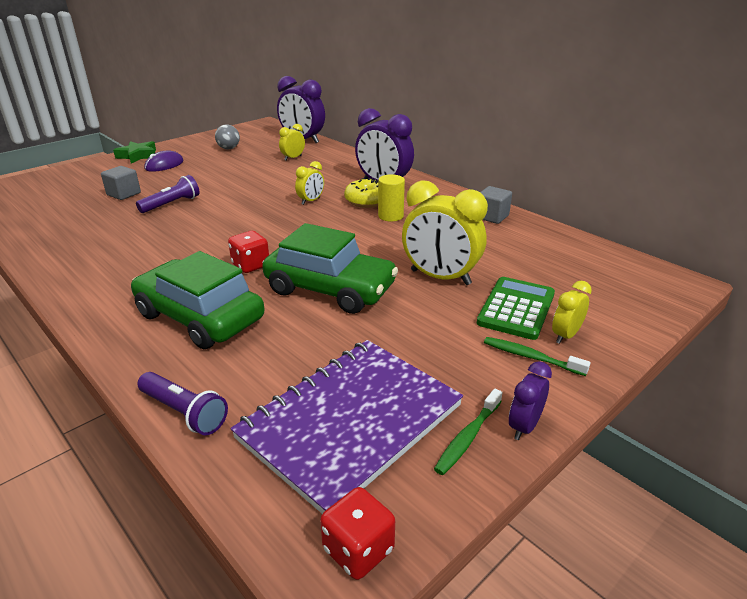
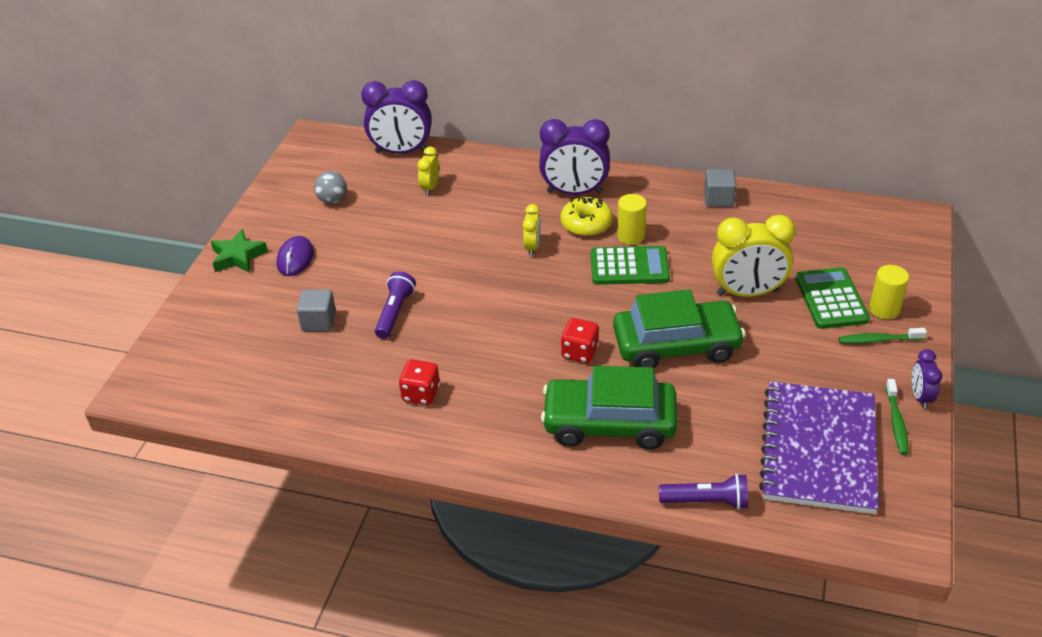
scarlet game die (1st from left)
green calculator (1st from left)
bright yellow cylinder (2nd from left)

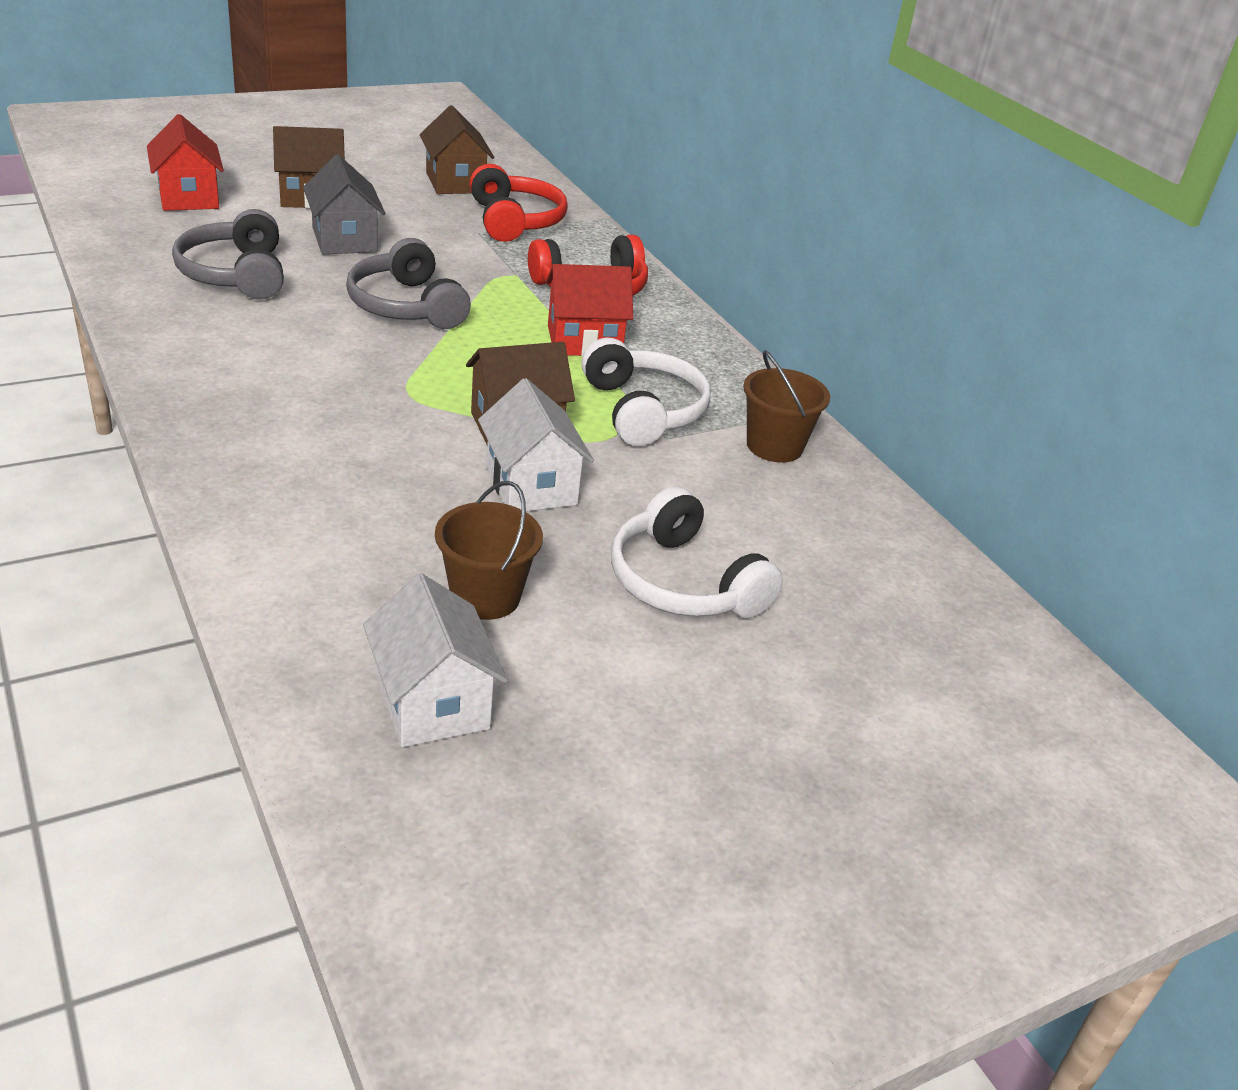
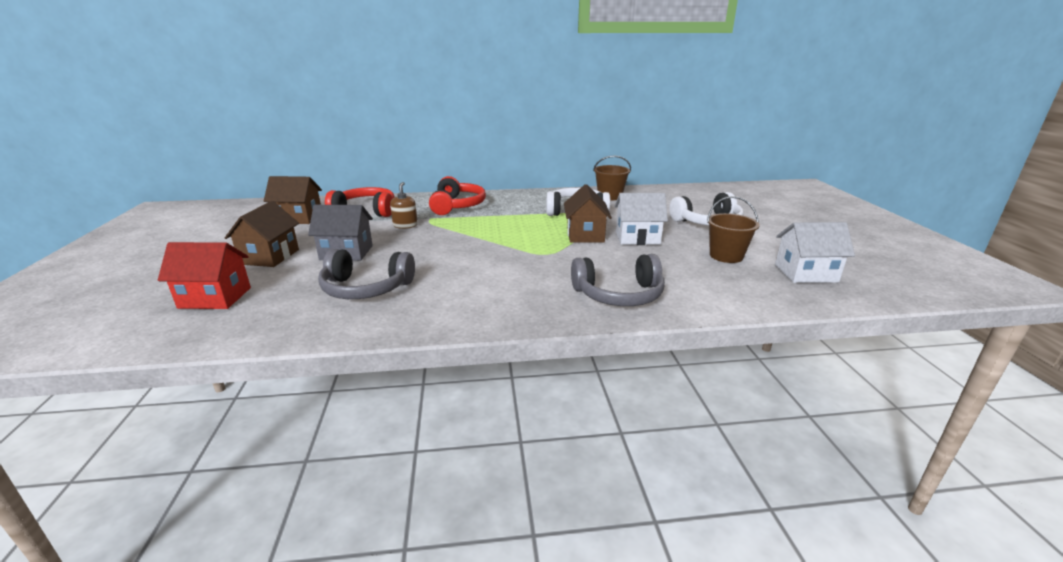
russet soap pump
grey headphones (2nd from left)
scarlet toy house (2nd from left in the first image)

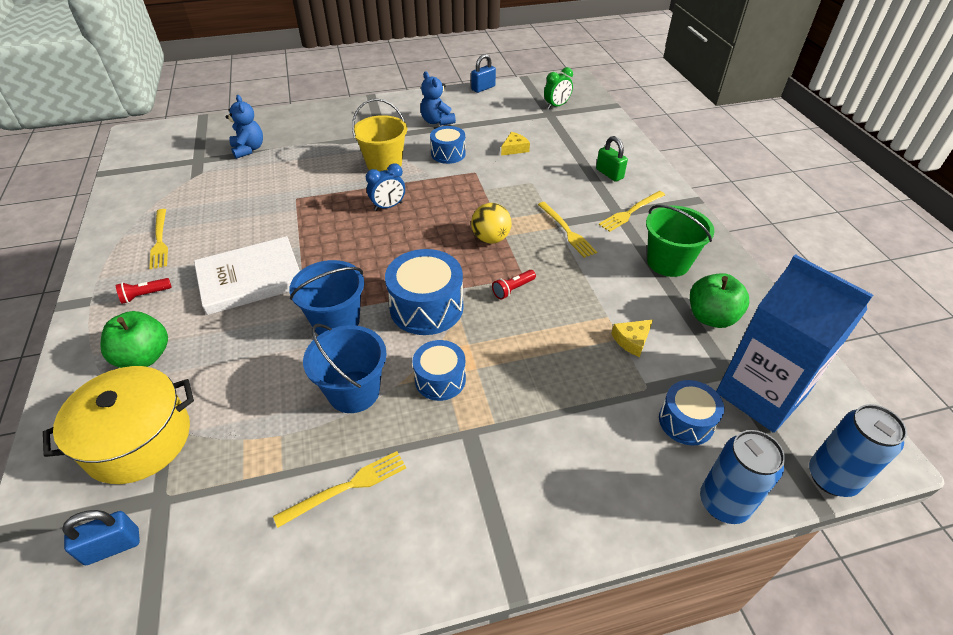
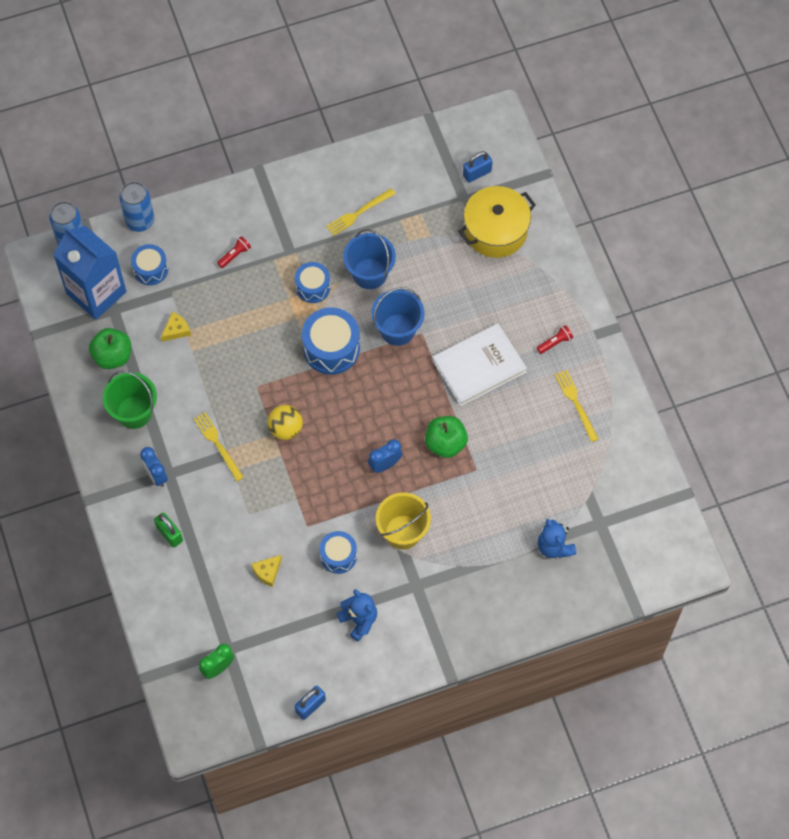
blue bedside clock (1st from left)
scarlet flashlight (1st from left)
green apple (2nd from left)

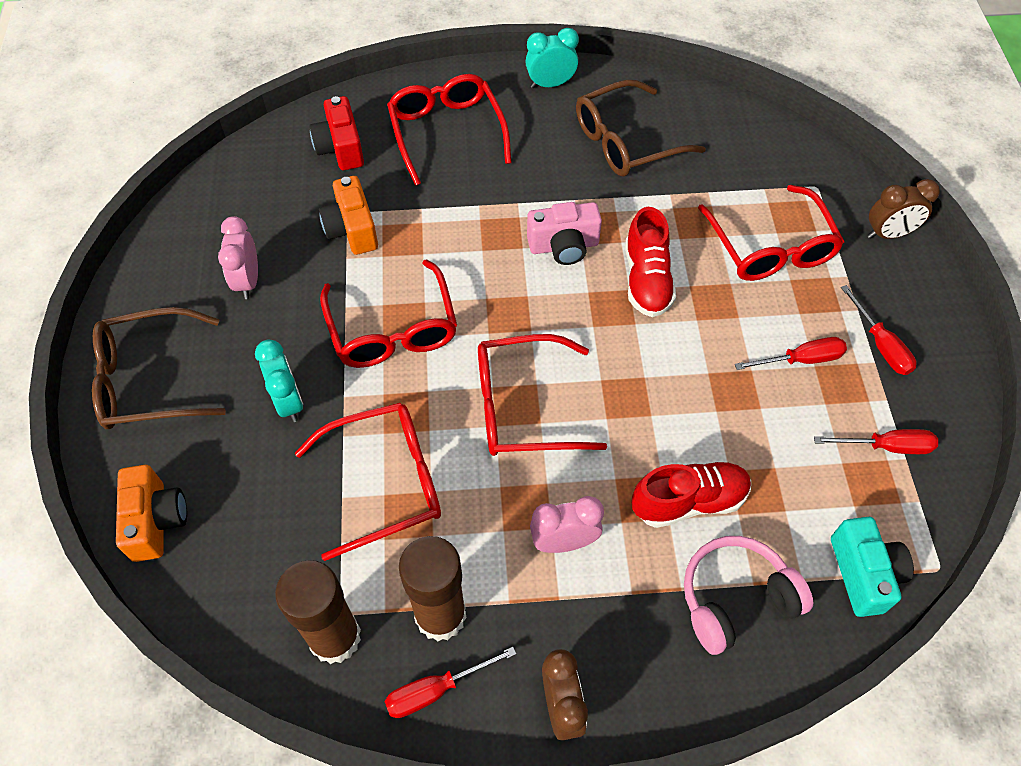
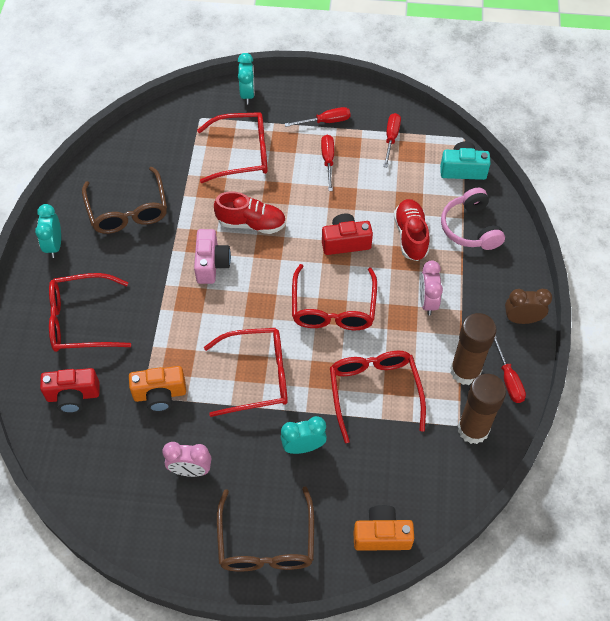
aqua bedside clock (2nd from left)
scarlet camera (2nd from left)

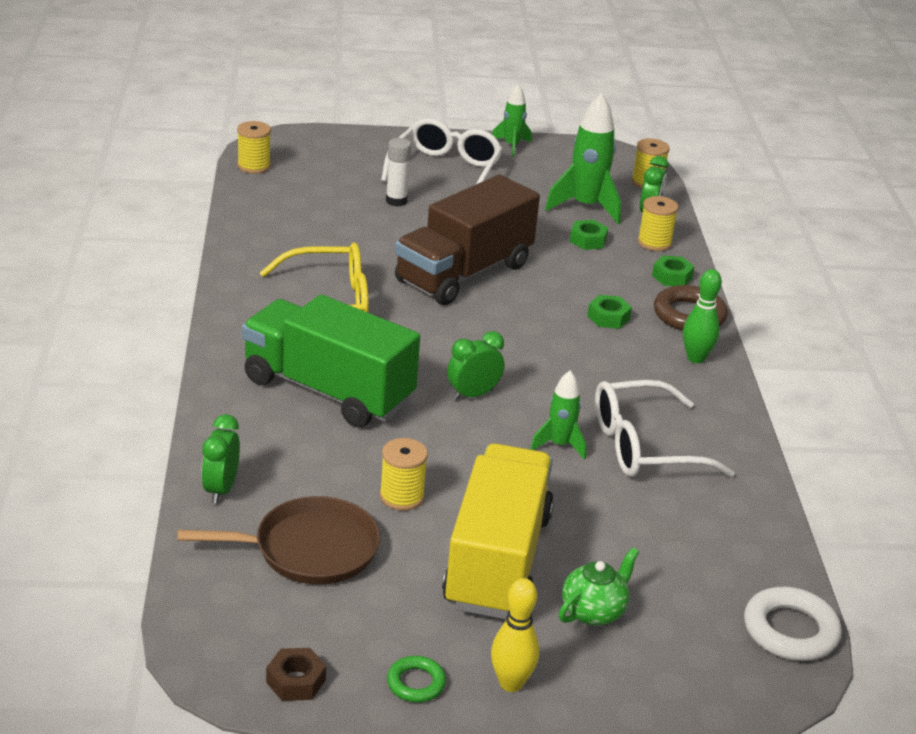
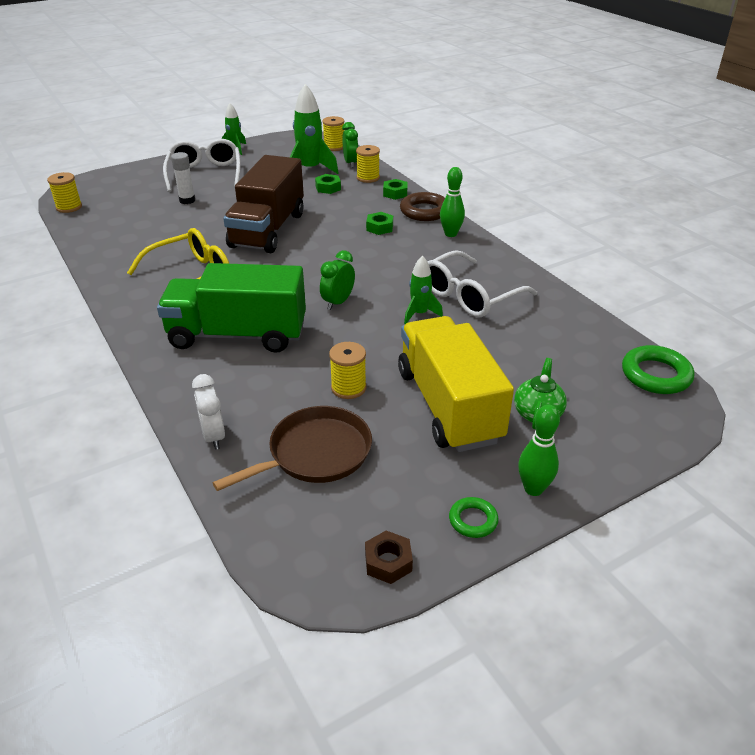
snow-white bedside clock
green bowling pin (2nd from left)
green torus (2nd from left)

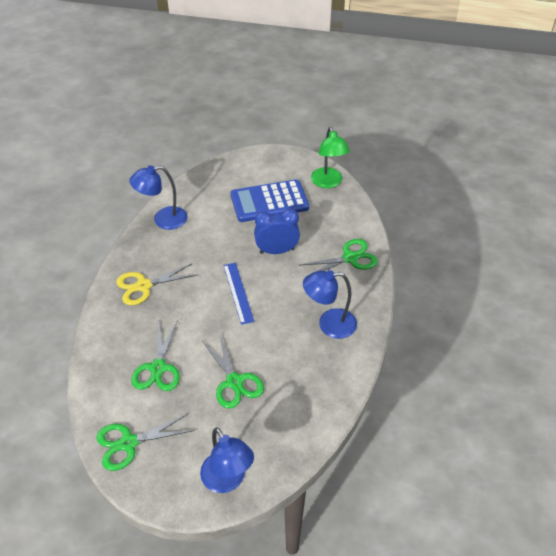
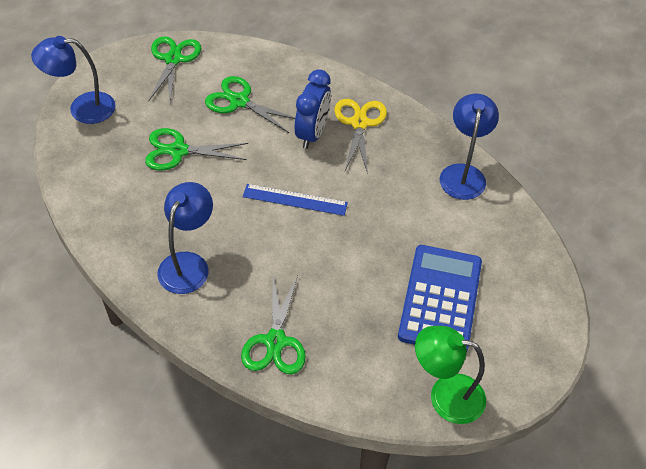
blue bedside clock

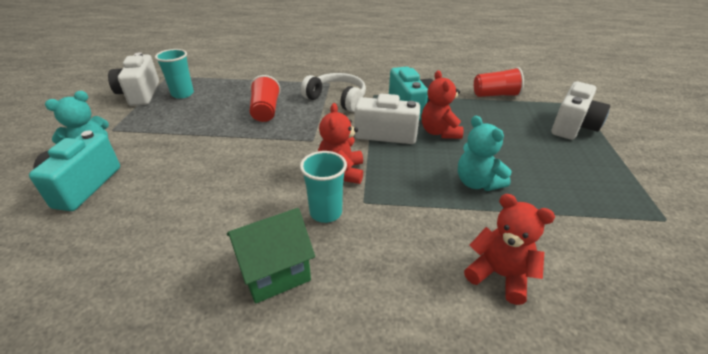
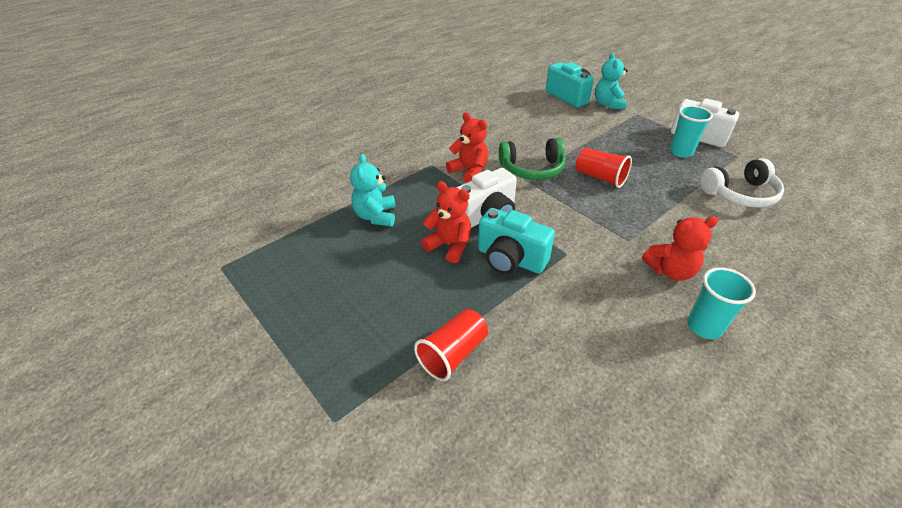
aqua teddy (1st from left)
green headphones
scarlet teddy (3rd from left)
aqua beaker (2nd from left)
snow-white headphones
green toy house
snow-white camera (3rd from left in the first image)

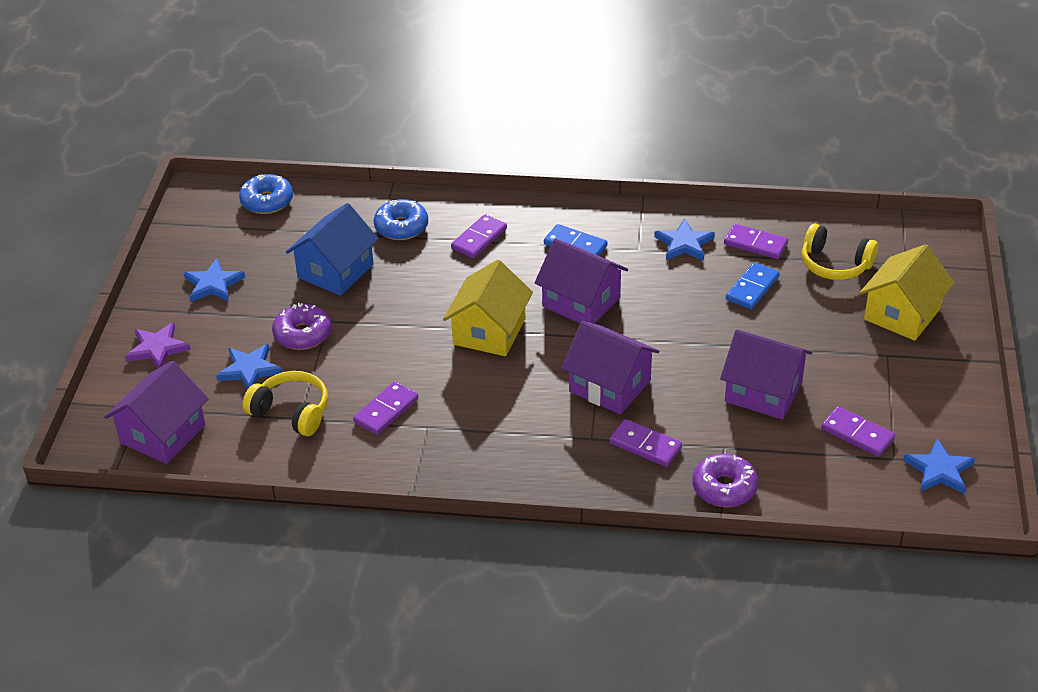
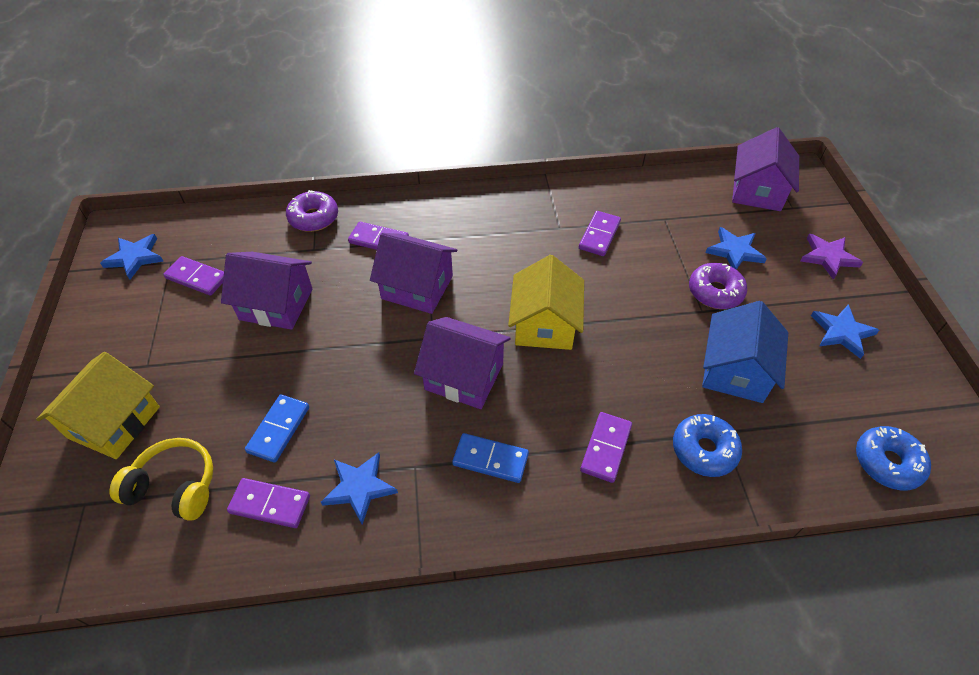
bright yellow headphones (1st from left in the first image)

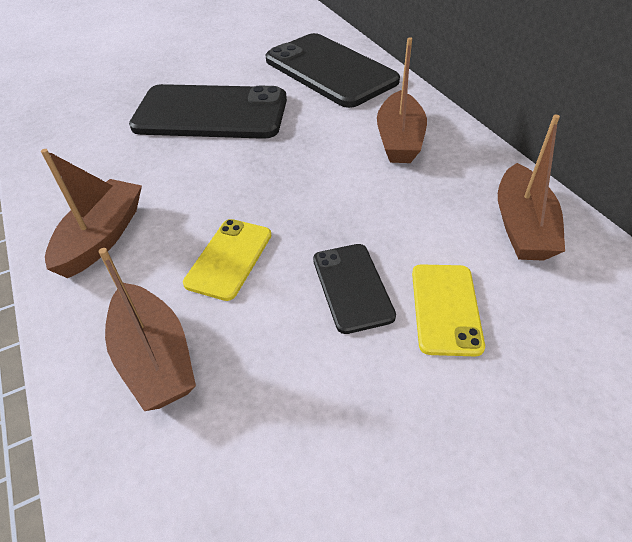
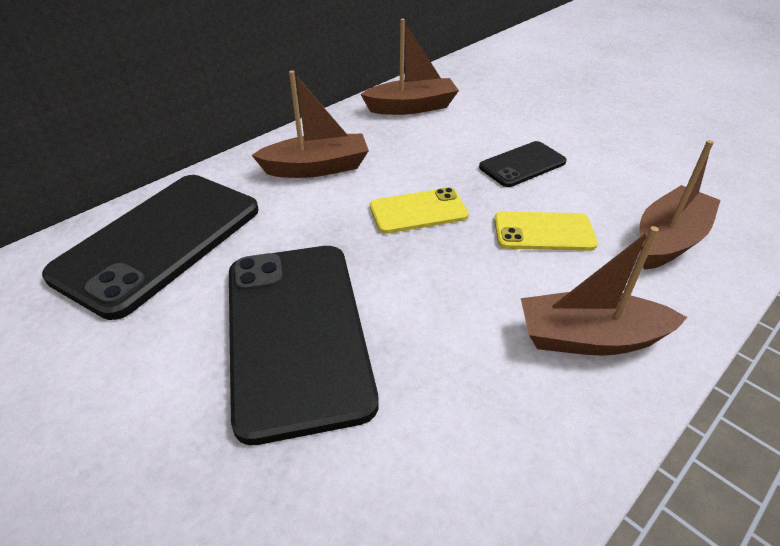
bright yellow smartphone (1st from left)

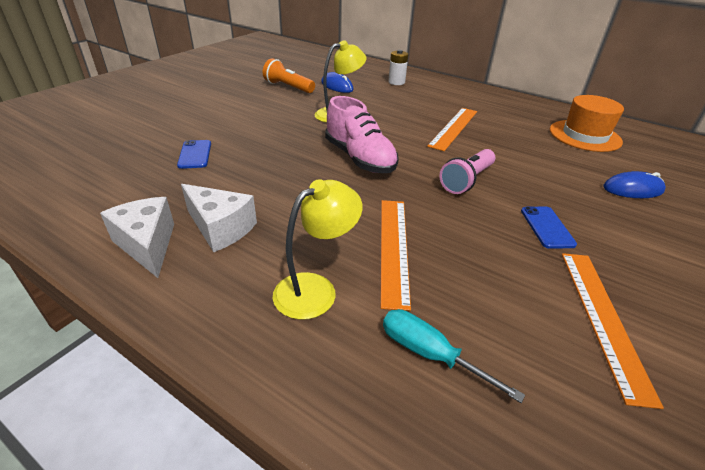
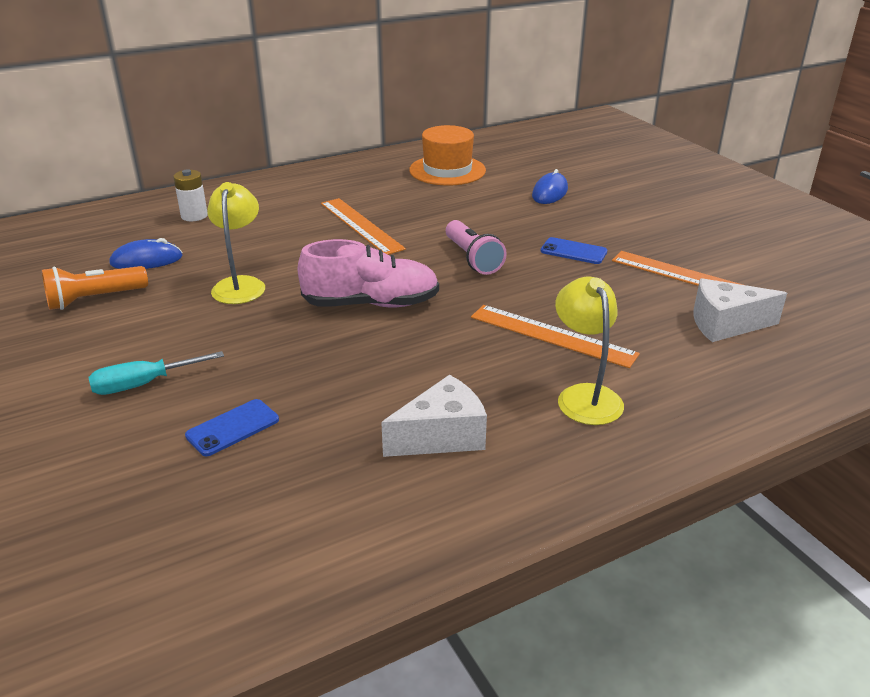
aqua screwdriver
blue smartphone (1st from left)
snow-white cheese (2nd from left)

